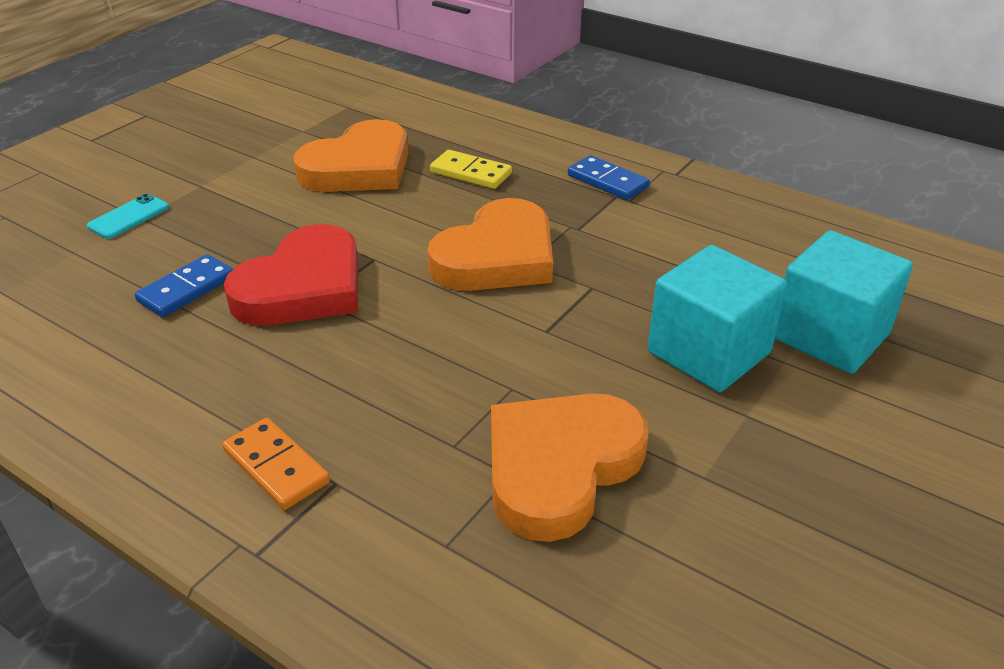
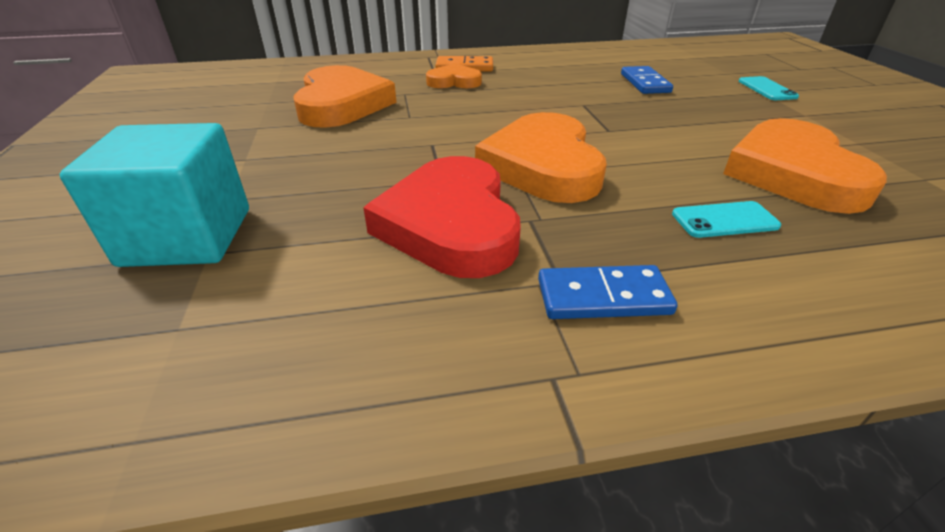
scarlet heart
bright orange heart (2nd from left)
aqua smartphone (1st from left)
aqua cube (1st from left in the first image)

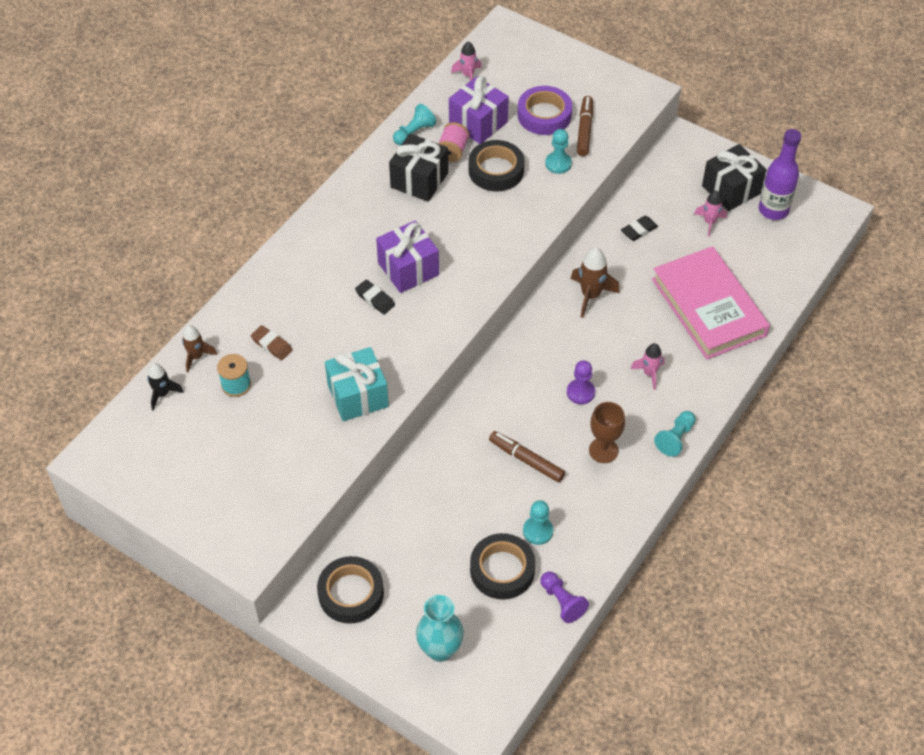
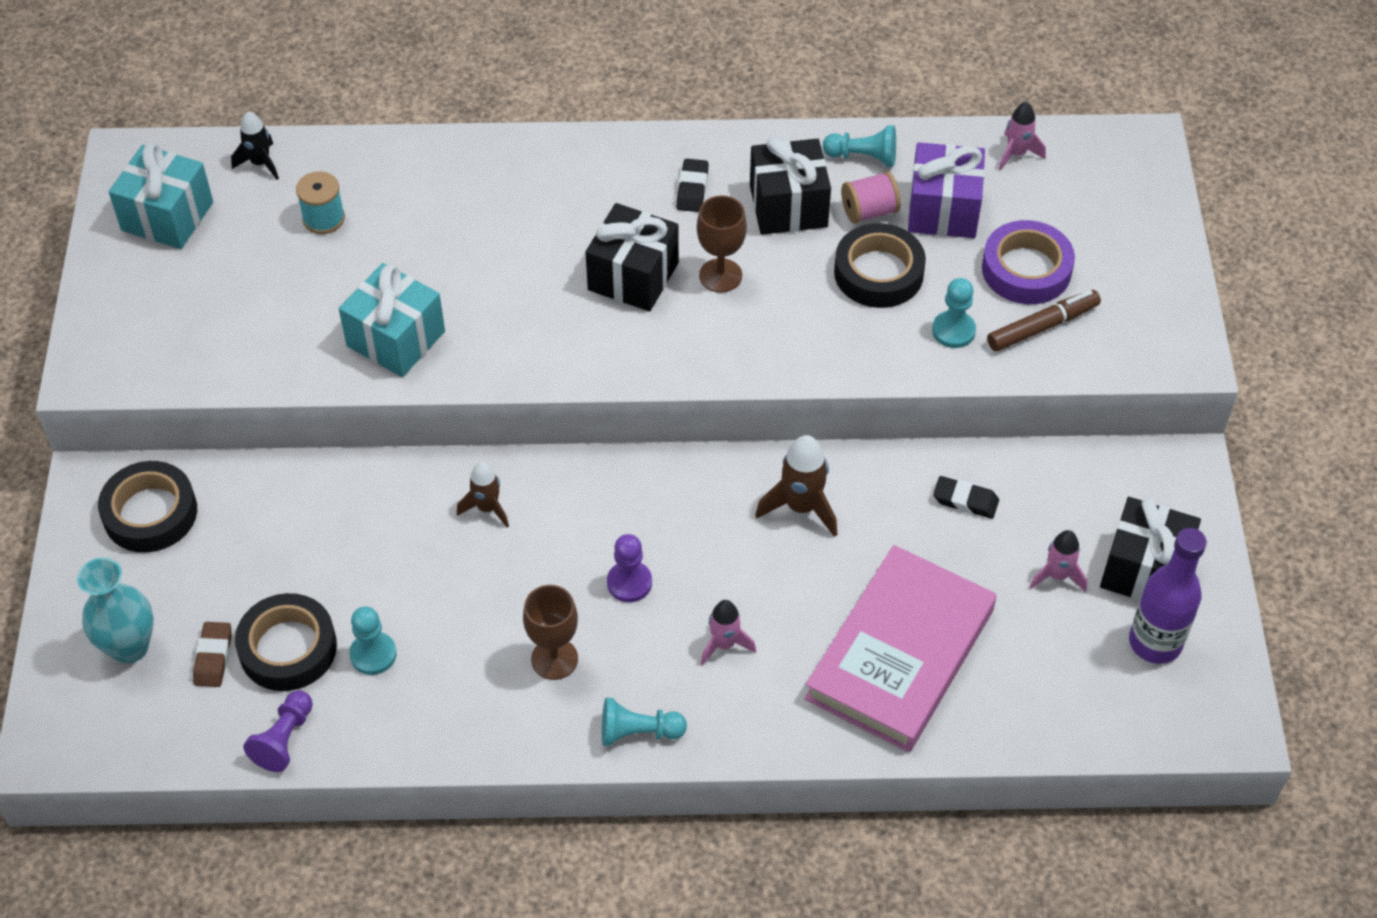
aqua wrapped gift (1st from left)
russet gum eraser
russet spaceship (1st from left)
black wrapped gift (1st from left)
black gum eraser (1st from left)
russet chalice (2nd from left)
russet felt pen (1st from left in the first image)

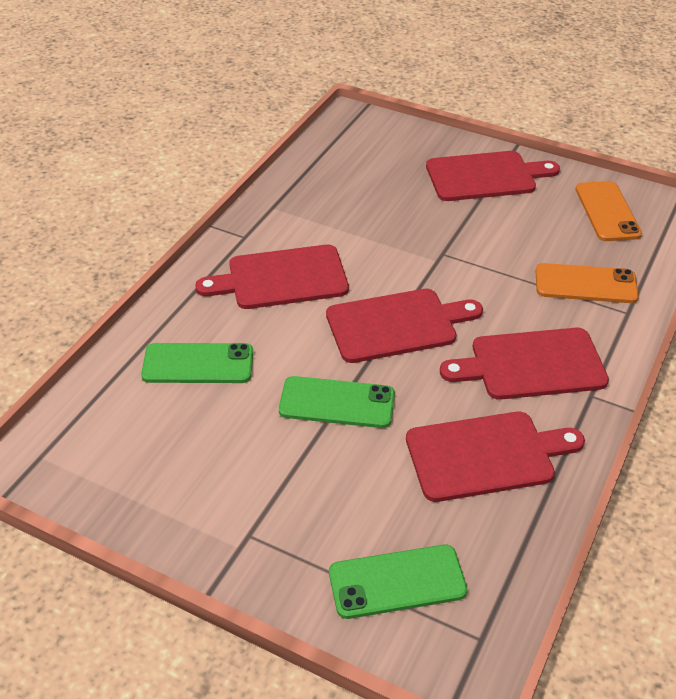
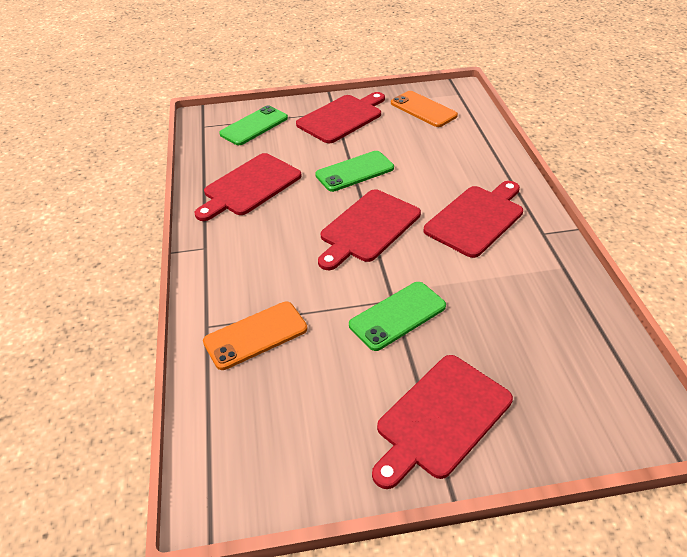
scarlet chopping board (2nd from left)
green smartphone (3rd from left)
bright orange smartphone (2nd from left)

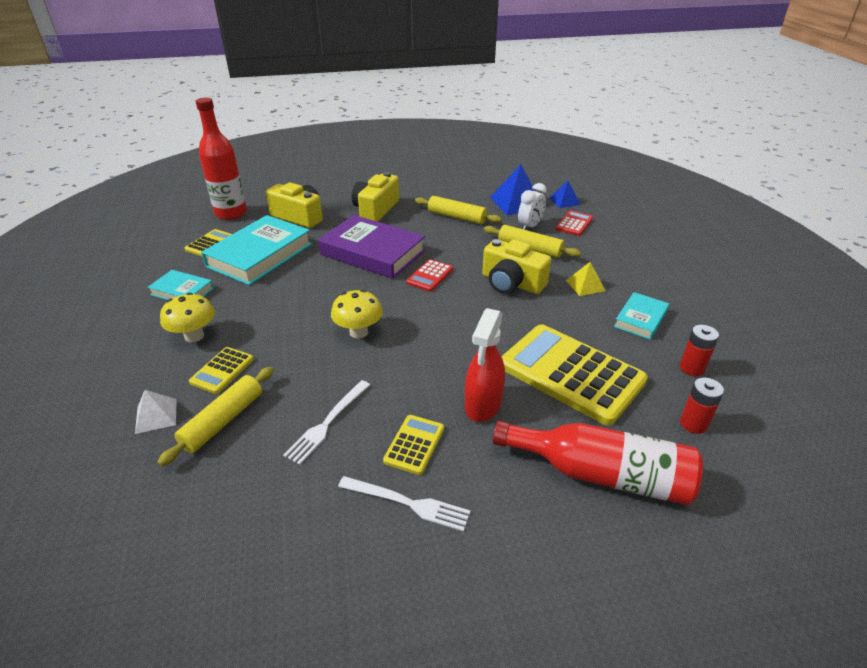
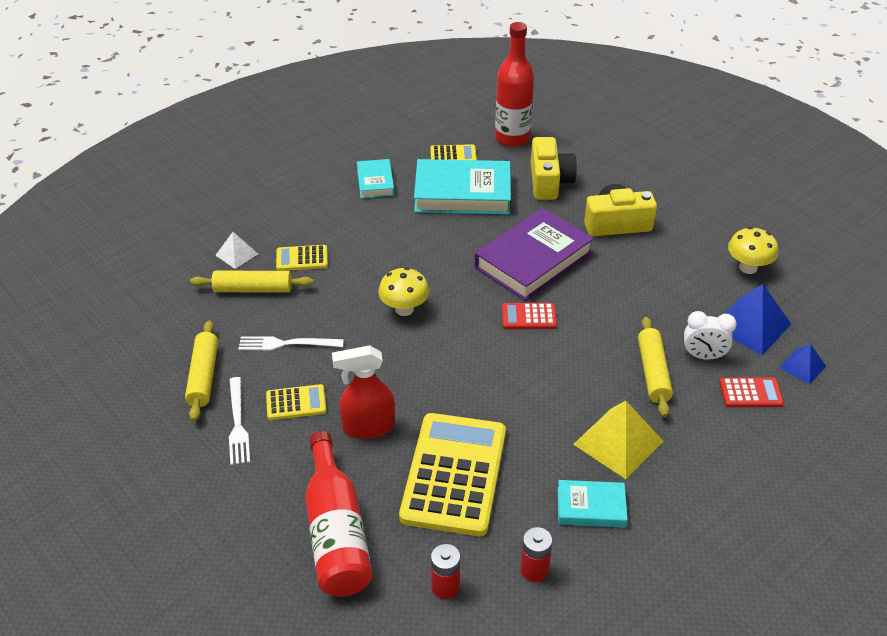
bright yellow rolling pin (1st from left)
purple hardcover
bright yellow solid pyramid
bright yellow toadstool (2nd from left)
bright yellow camera (3rd from left in the first image)

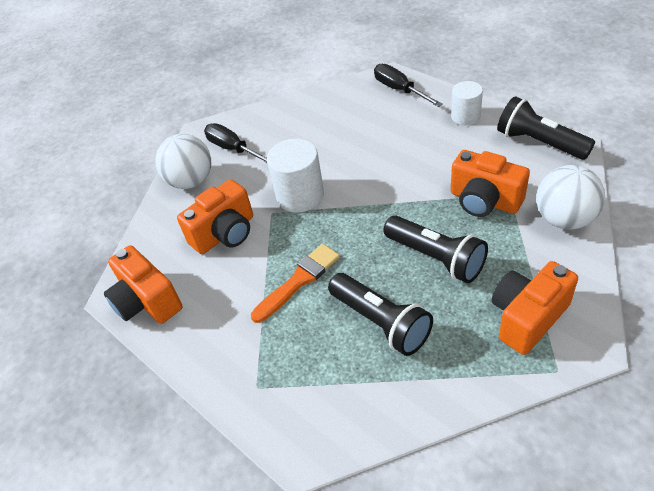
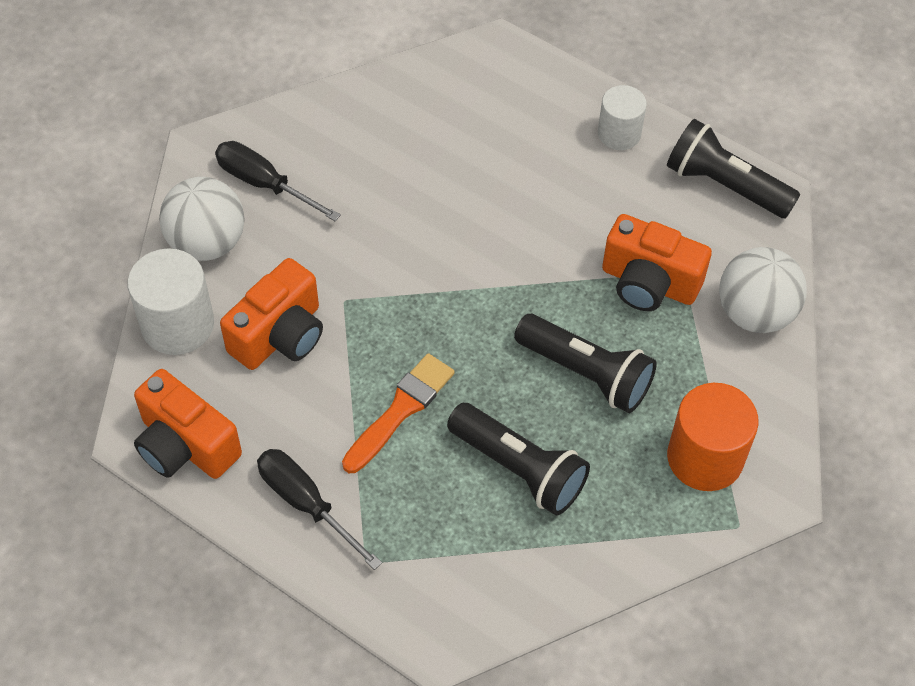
snow-white cylinder (1st from left)
black screwdriver (2nd from left)
bright orange cylinder

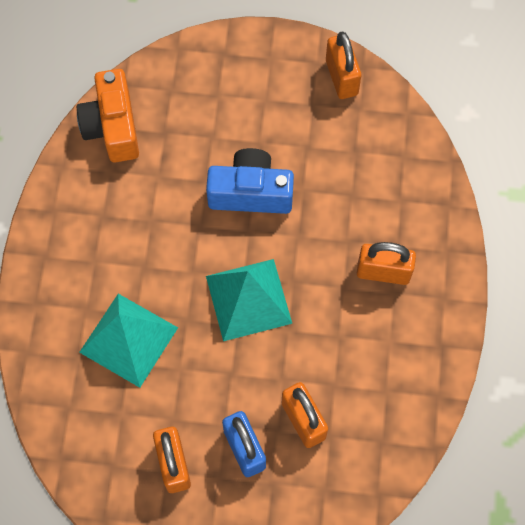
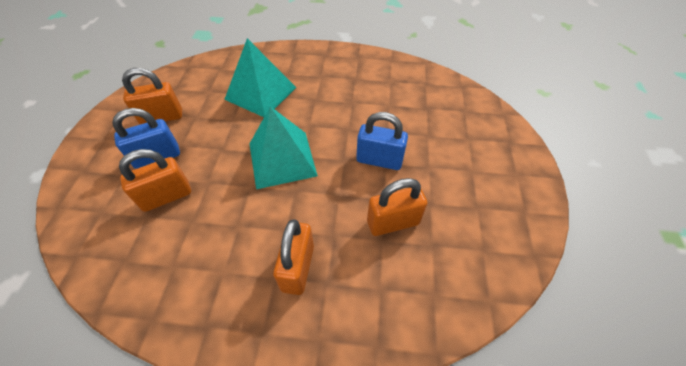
blue small lock (2nd from left)
bright orange small lock (4th from left)
bright orange camera

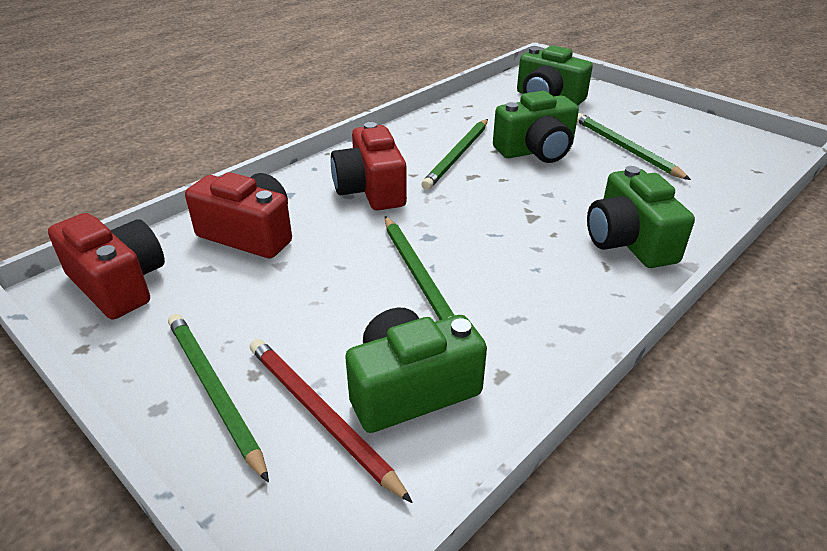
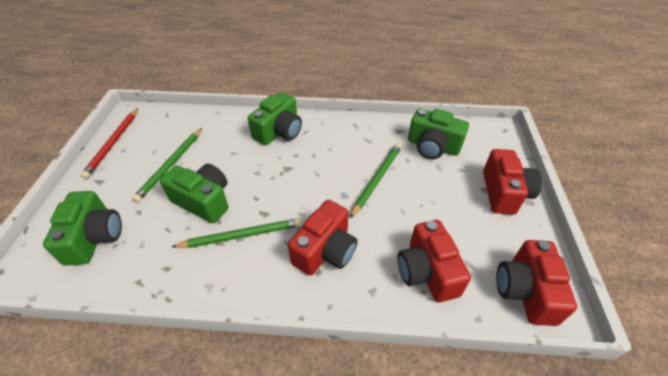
scarlet lead pencil
scarlet camera (3rd from left)

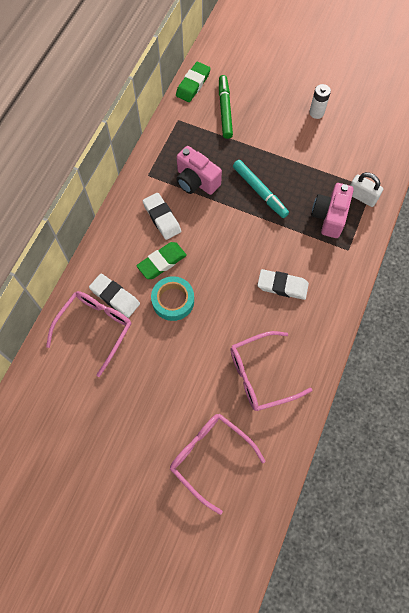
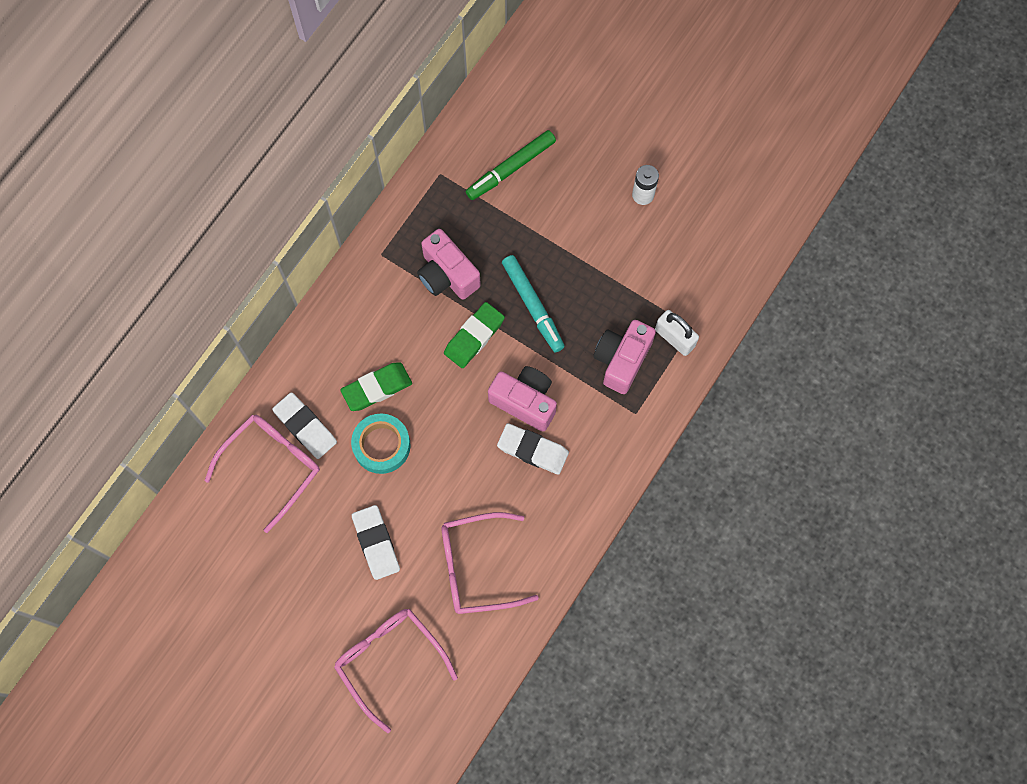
snow-white gum eraser (2nd from left)
green gum eraser (2nd from left)
green felt pen
pink camera (2nd from left)

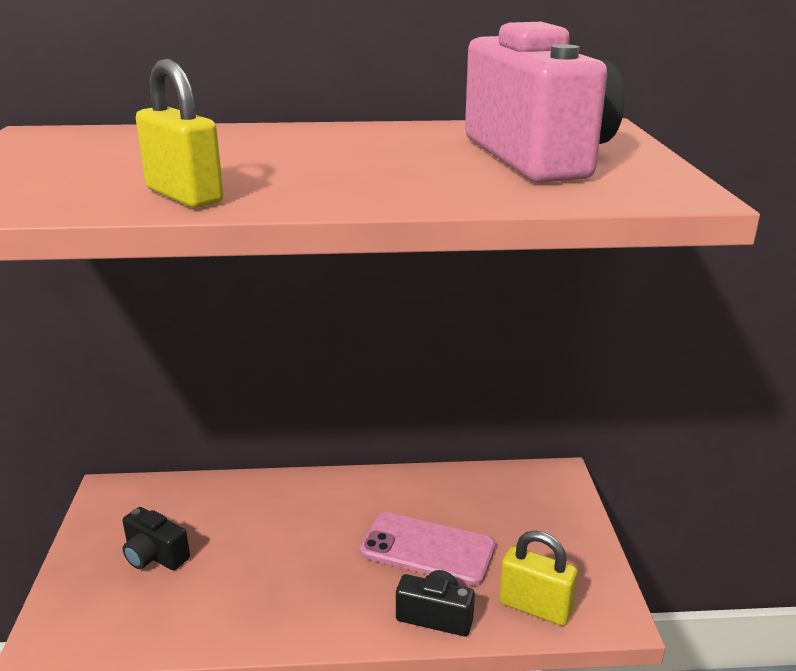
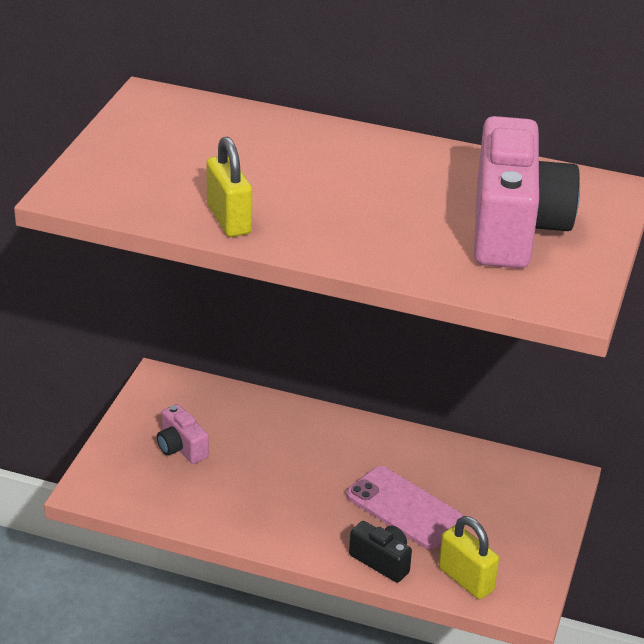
pink camera (1st from left)

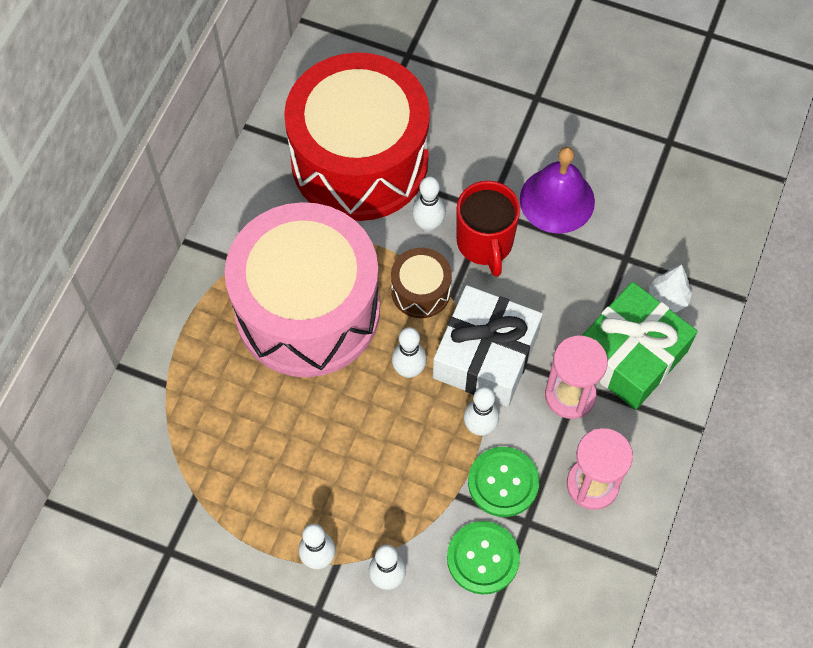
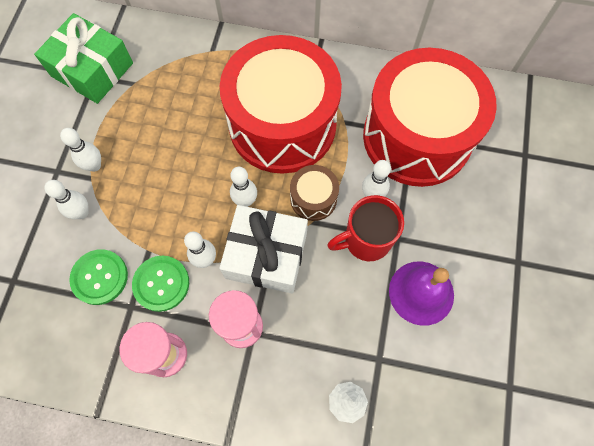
green wrapped gift
scarlet toy drum (1st from left)

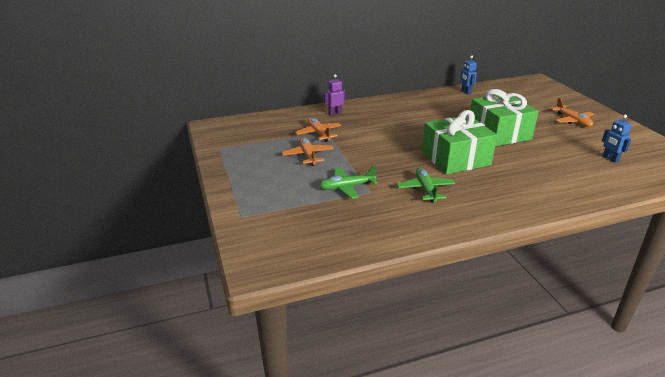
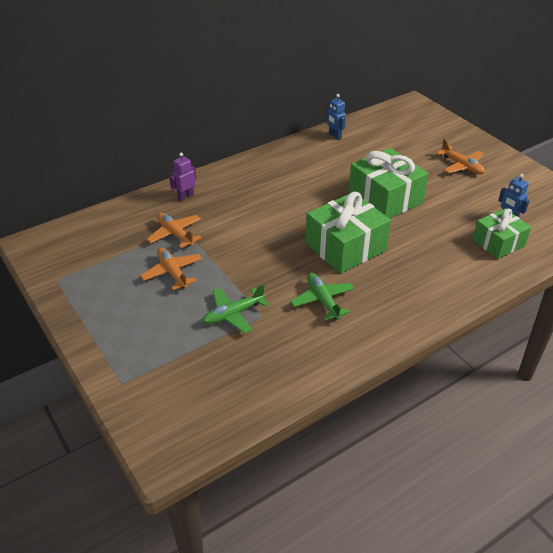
green wrapped gift (3rd from left)

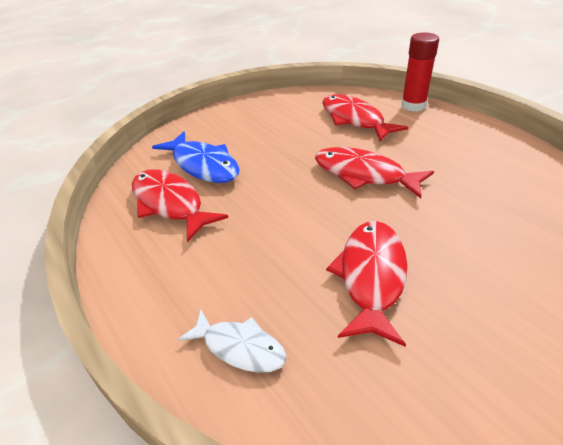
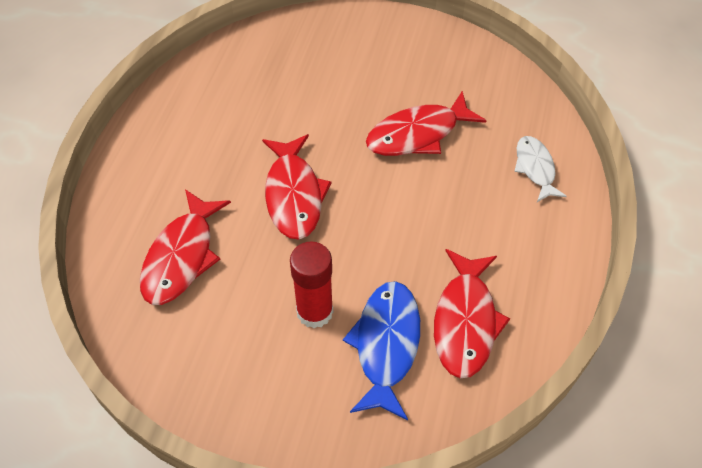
scarlet glue stick

